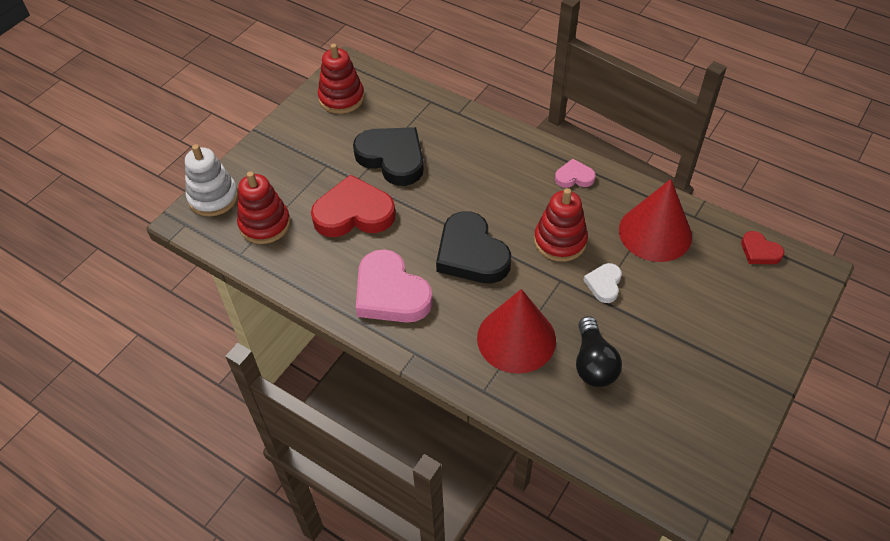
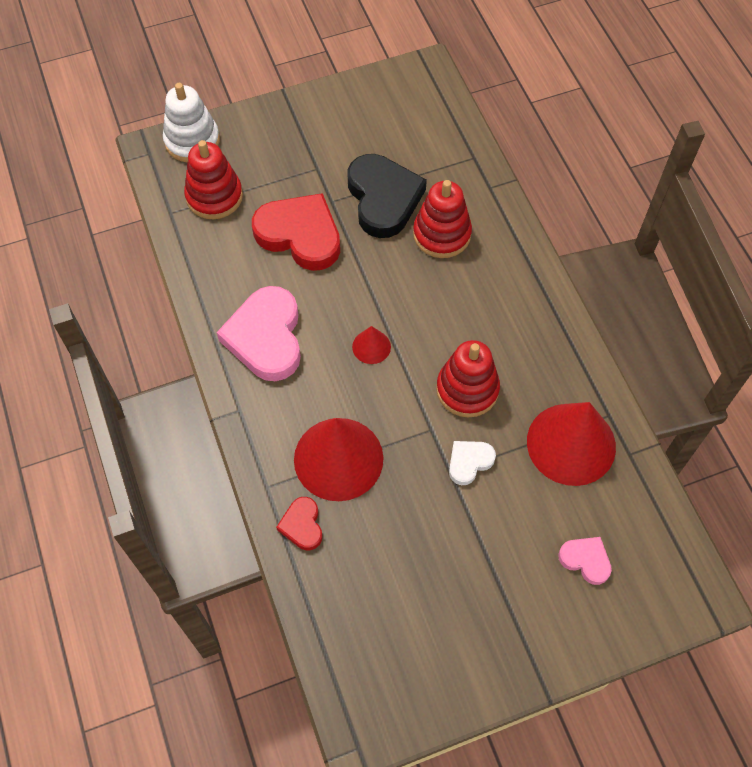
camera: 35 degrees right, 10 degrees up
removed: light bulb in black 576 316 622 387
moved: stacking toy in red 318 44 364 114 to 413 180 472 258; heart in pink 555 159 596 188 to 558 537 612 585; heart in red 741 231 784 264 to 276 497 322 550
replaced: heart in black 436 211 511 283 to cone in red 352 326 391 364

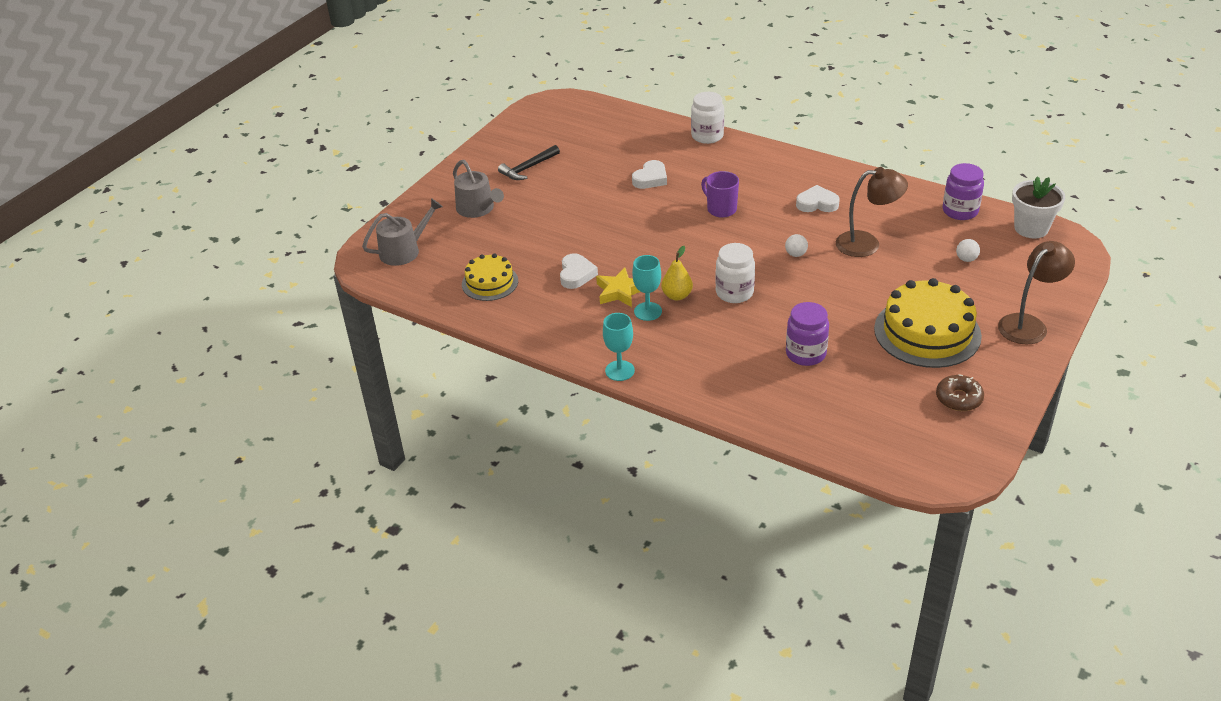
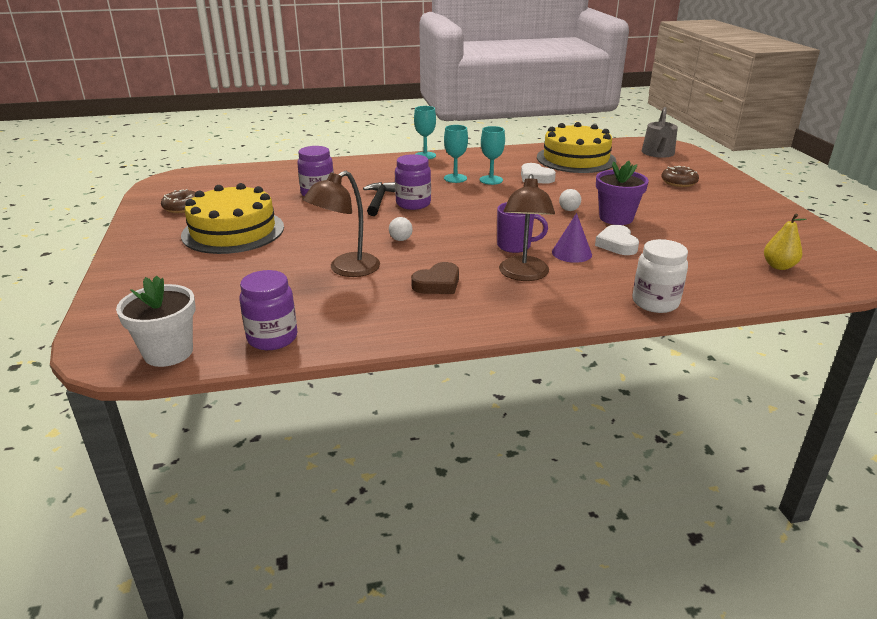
camera: 135 degrees right, 10 degrees down
added: cone in purple 552 213 592 263; flower pot in purple 596 161 649 225
moved: hammer in black 498 145 560 180 to 363 182 395 216; pear in yellow 661 246 693 301 to 764 214 807 270; ball in white 956 239 980 262 to 559 189 581 211; lamp in brown 998 241 1075 345 to 499 174 555 281
replaced: watering can in grey 453 160 504 218 to donut in brown 661 166 699 187; star in yellow 596 268 640 307 to goblet in turquoise 480 126 505 185
recoloured: jar in white 715 243 755 303 to jar in purple 395 154 431 210; heart in white 796 185 840 212 to heart in brown 411 262 459 294
resized: cake in yellow 462 254 518 301 = 537 122 616 173 x1.72

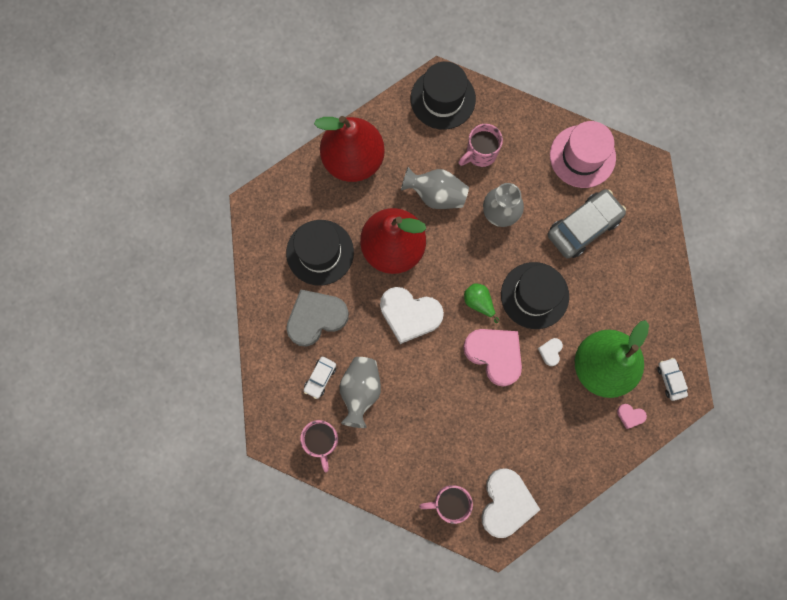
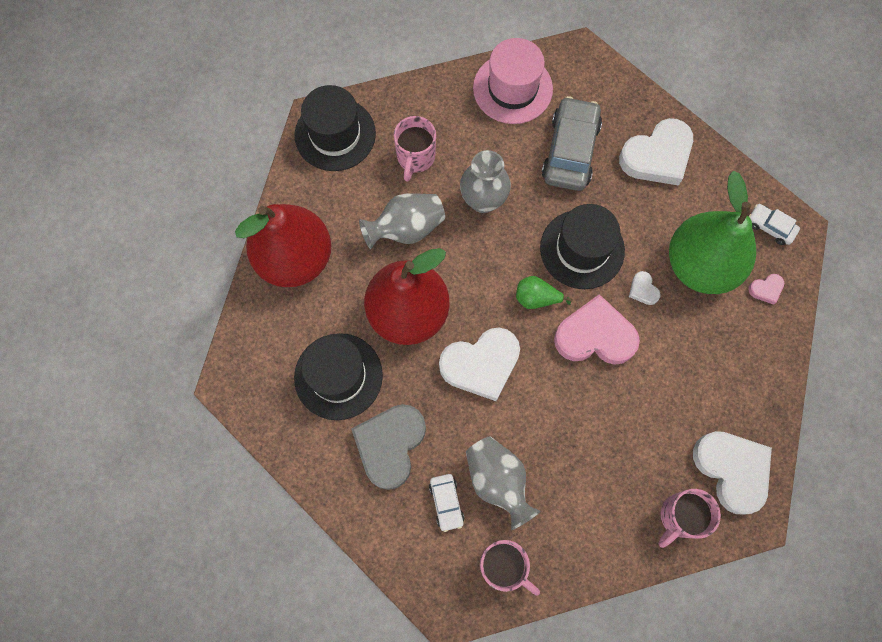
camera: 40 degrees left, 5 degrees down
added: heart in white 619 118 693 186

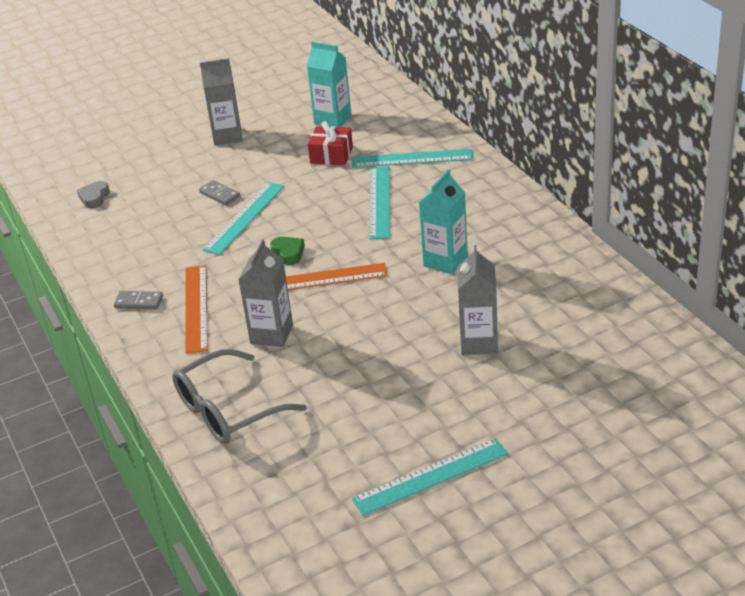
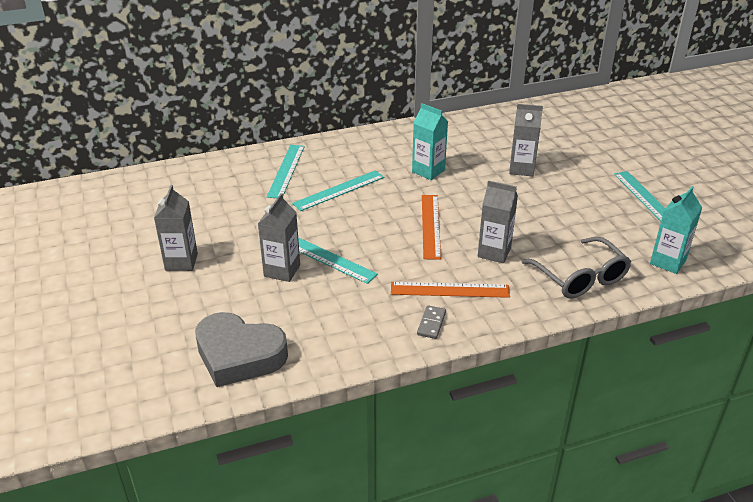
camera: 85 degrees left, 0 degrees up
removed: heart in green 270 237 305 265; gift in red 308 121 353 165
moved: carton in turquoise 307 42 352 127 to 650 186 702 274
replaced: domino in grey 199 180 240 205 to carton in grey 258 193 300 282
turned: ruler in turquoise 370 166 390 240 = 292 170 384 211 45 degrees counterclockwise
resized: heart in grey 77 181 110 208 = 195 312 288 387 x2.48

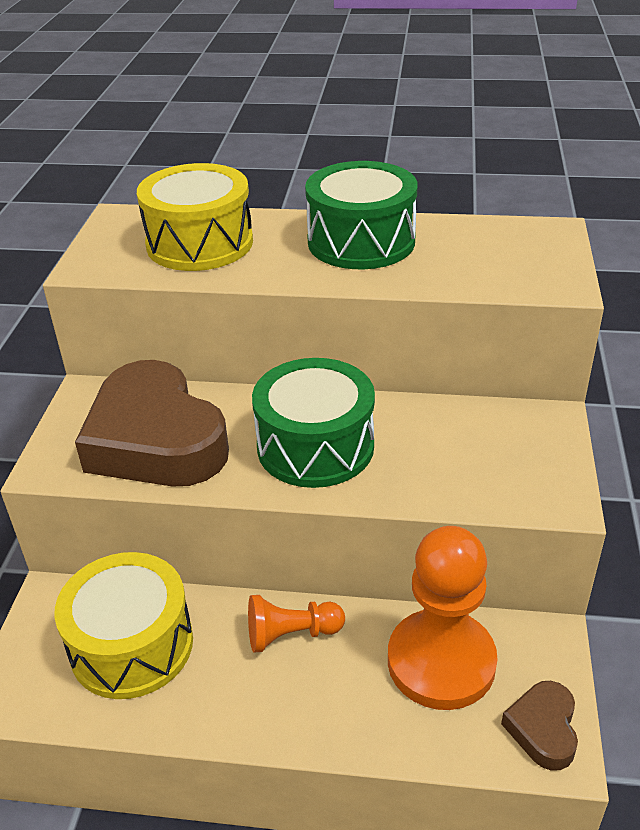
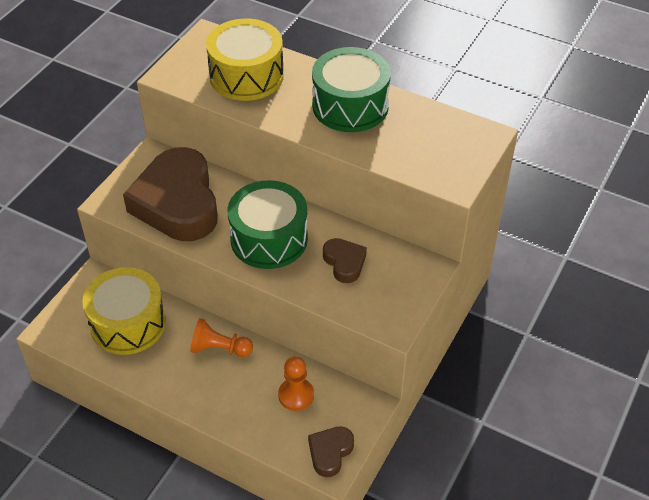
camera: 20 degrees right, 10 degrees up
added: heart in brown 323 238 367 283
resized: pawn in orange 388 526 498 710 = 278 356 314 411 x0.53

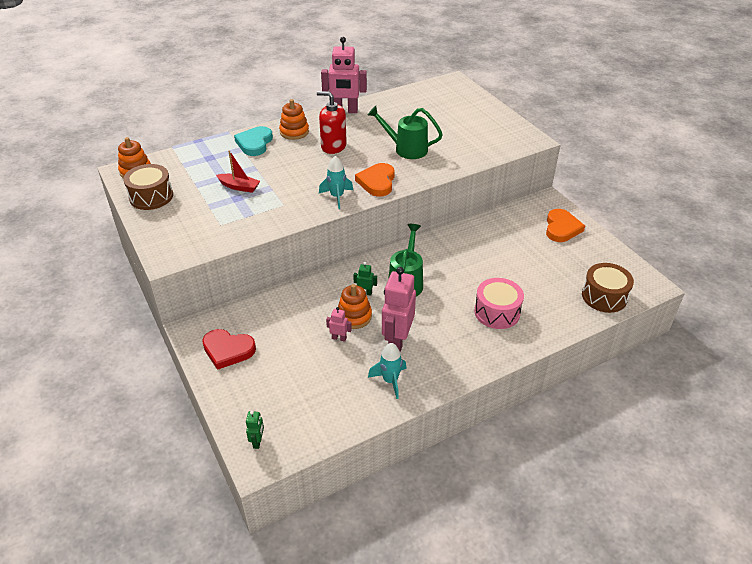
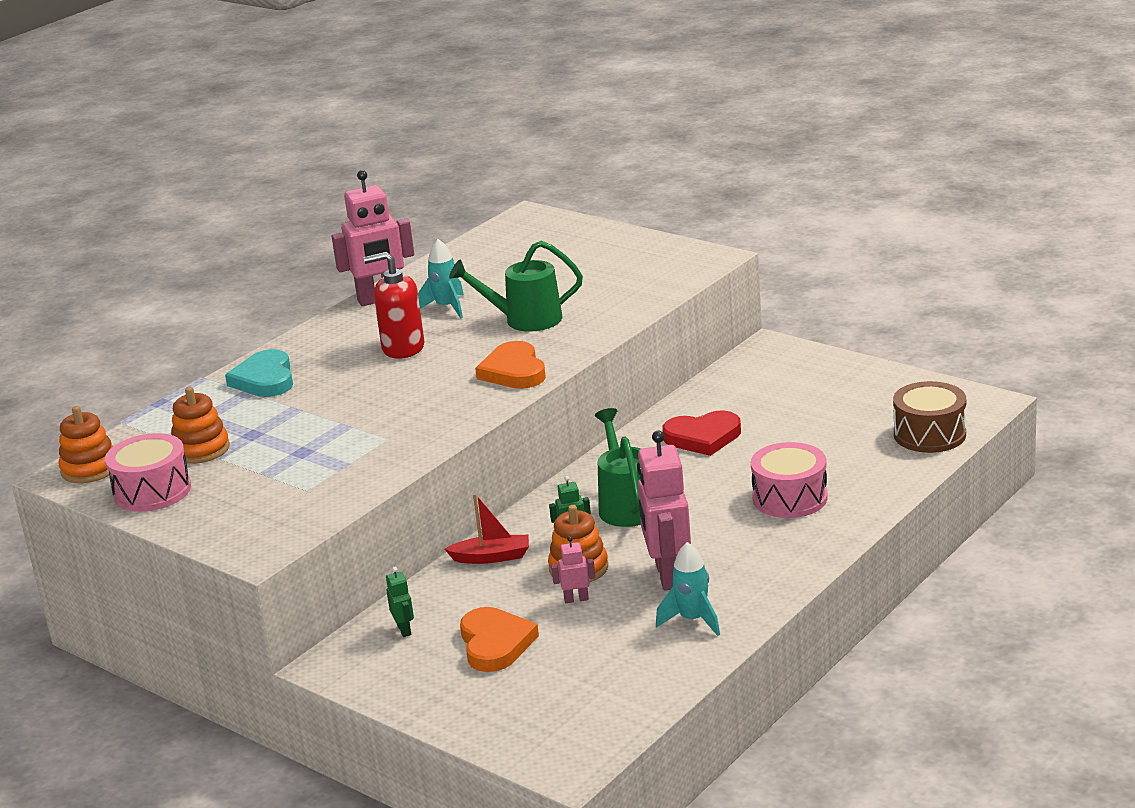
camera: 20 degrees left, 15 degrees down
moved: heart in red 202 329 256 370 to 662 410 741 456; boat in red 216 150 260 193 to 445 493 529 564; robot in green 246 411 264 449 to 386 567 414 637; stacking toy in orange 279 99 309 140 to 171 387 230 464; rocket in turquoise 319 156 353 209 to 418 239 464 319; heart in orange 546 209 585 242 to 460 607 539 672
recoloured: drum in brown 123 164 173 210 to drum in pink 105 433 191 512

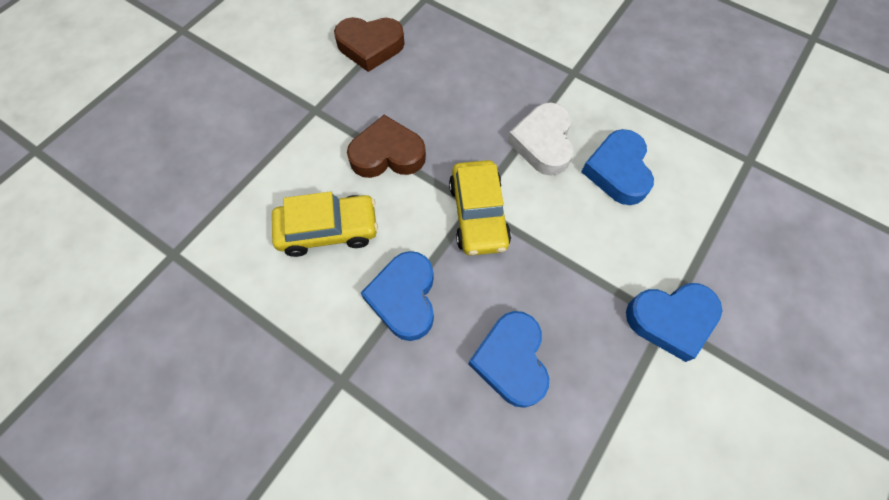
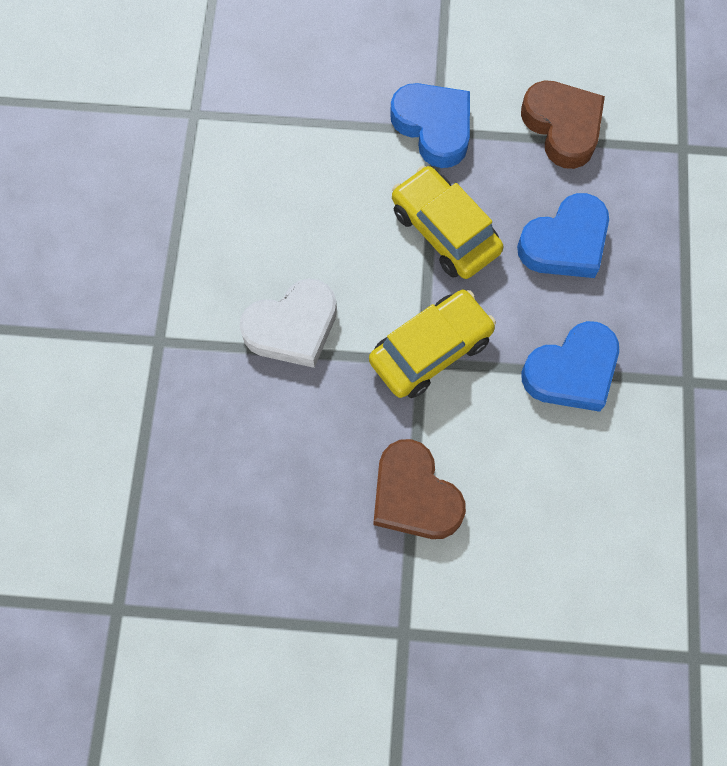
camera: 120 degrees left, 5 degrees up
removed: heart in blue 581 129 654 205
moved: car in yellow 272 191 378 257 to 392 166 503 279; heart in brown 334 17 405 72 to 521 80 605 169

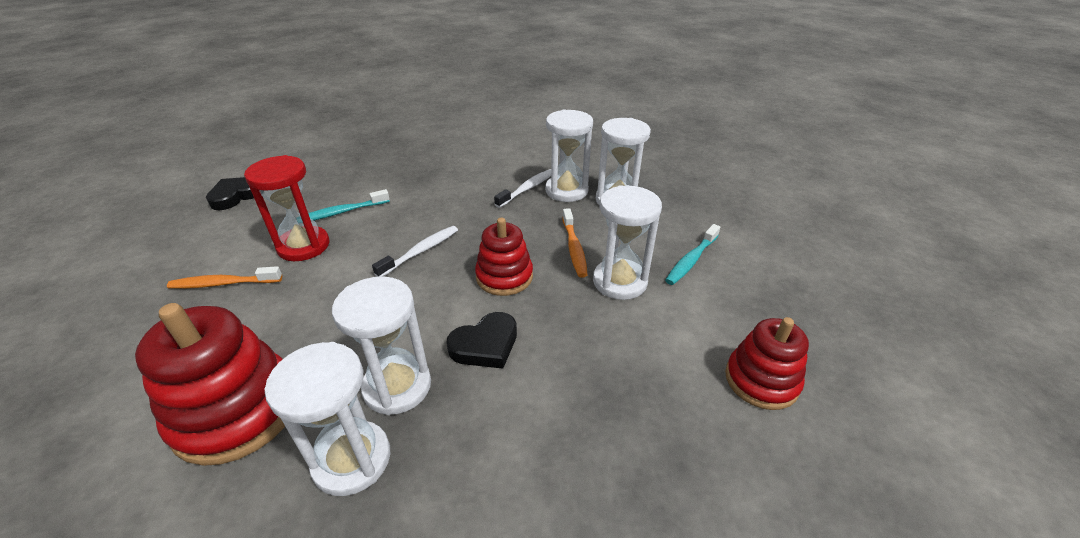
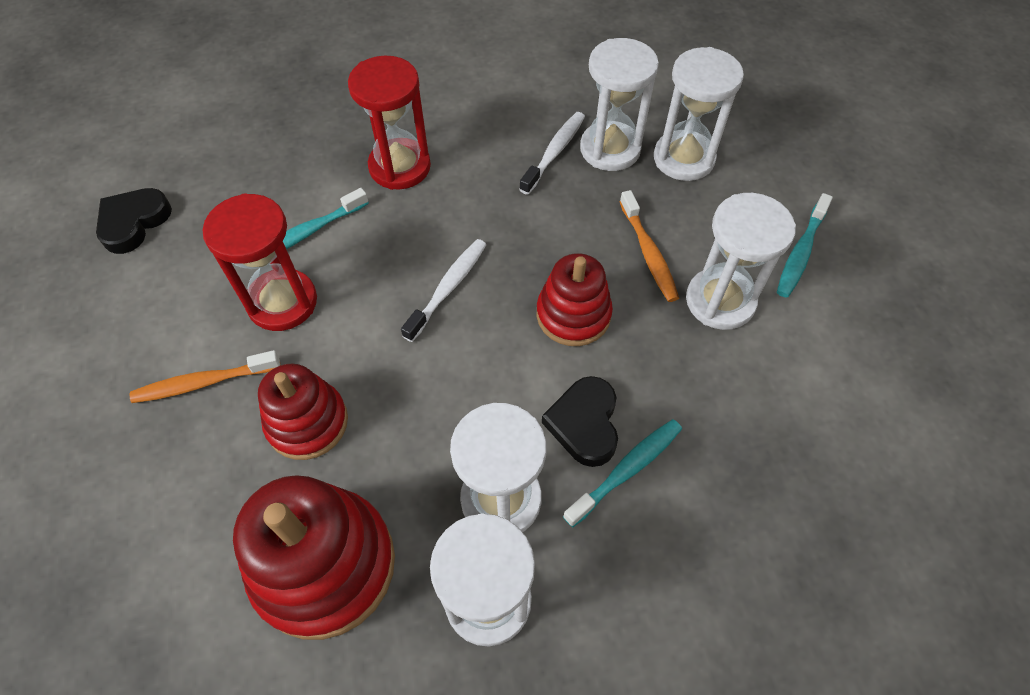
camera: 10 degrees left, 20 degrees up
added: hourglass in red 348 56 431 190; toothbrush in turquoise 563 419 682 527
moved: stacking toy in red 725 317 809 410 to 258 363 348 460
turned: heart in black 446 312 517 369 = 542 376 618 467 135 degrees clockwise

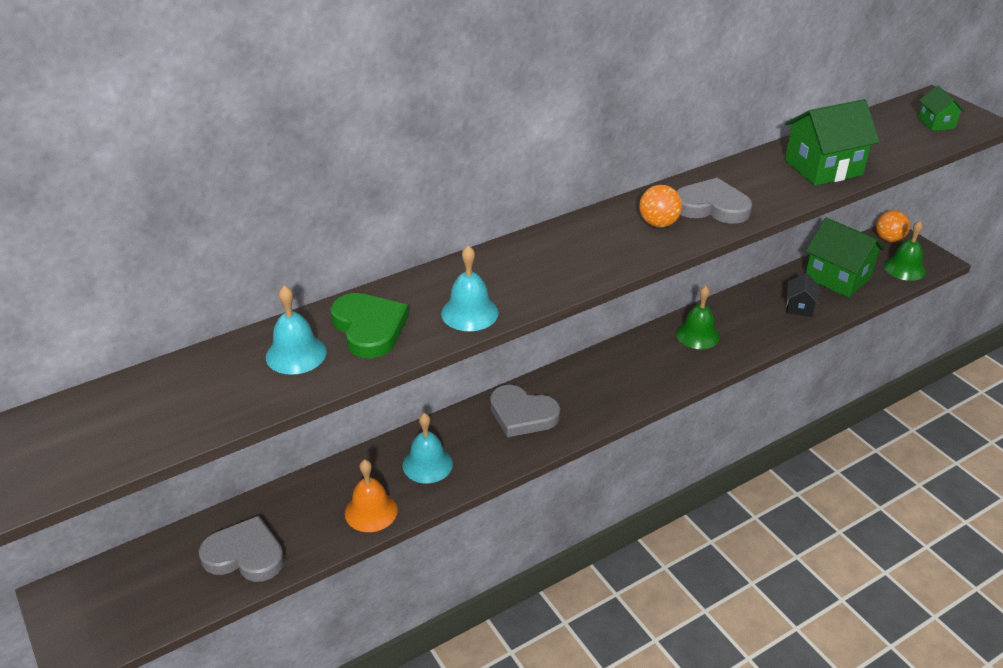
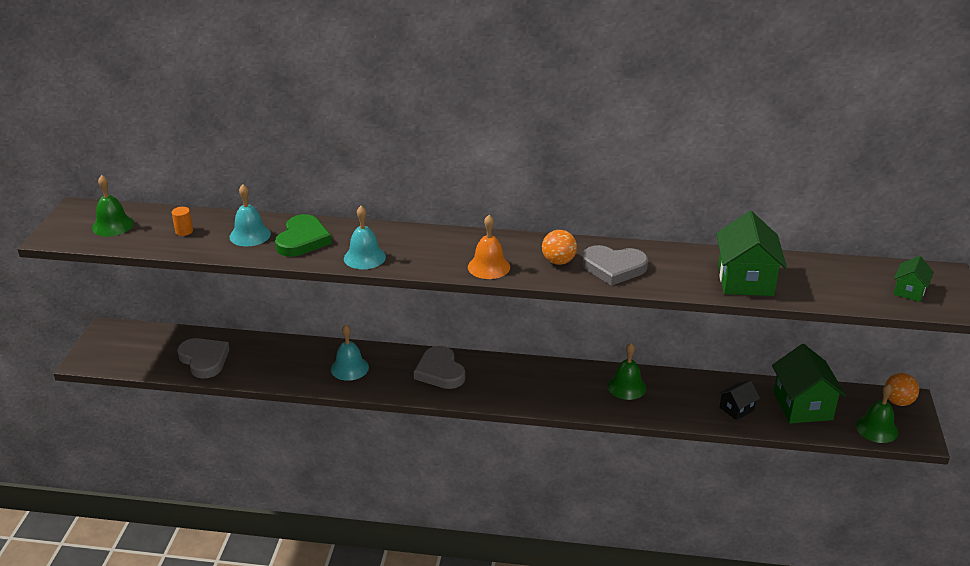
camera: 40 degrees right, 5 degrees down
added: bell in green 92 175 134 237; cylinder in orange 172 207 193 236
moved: bell in orange 345 459 398 532 to 468 215 510 279
turned: heart in grey 677 178 752 224 = 582 245 648 286 135 degrees clockwise; house in green 785 99 880 186 = 716 211 787 296 75 degrees clockwise

